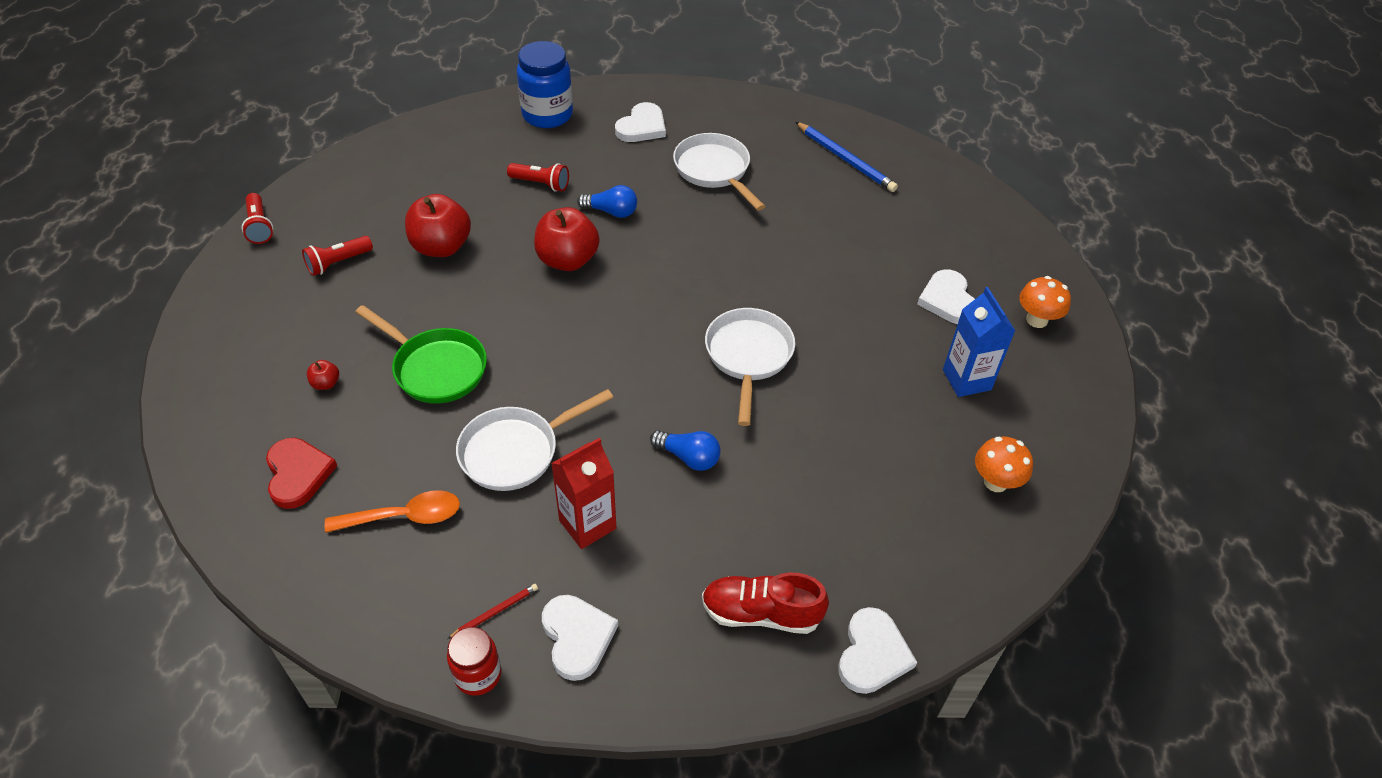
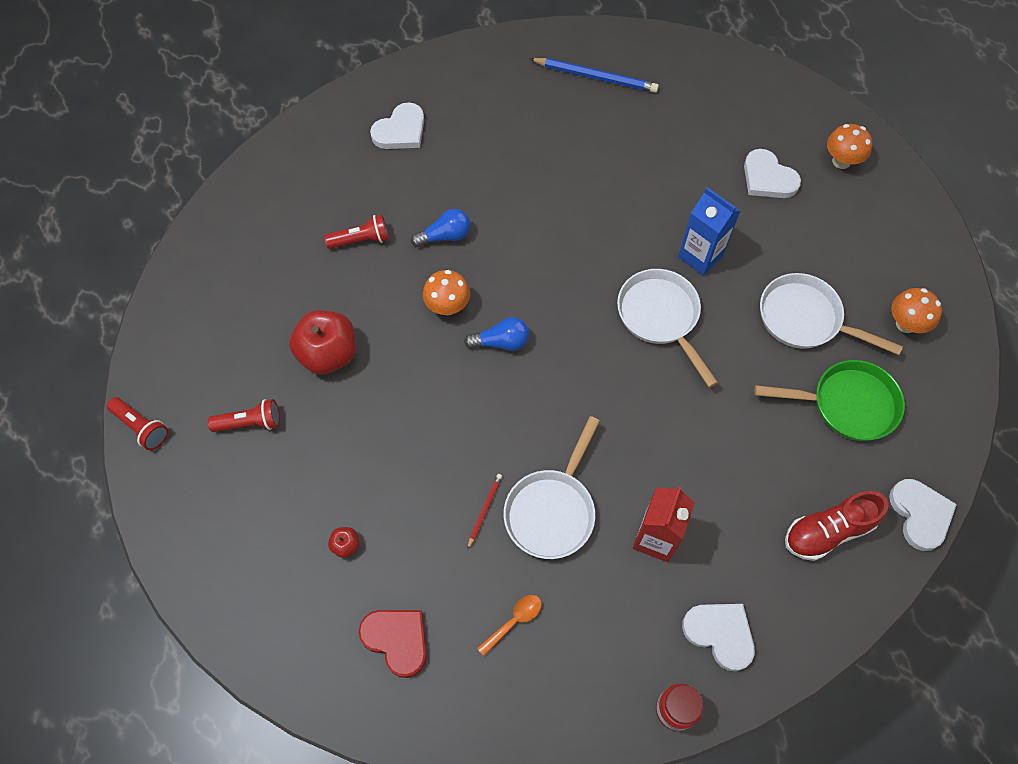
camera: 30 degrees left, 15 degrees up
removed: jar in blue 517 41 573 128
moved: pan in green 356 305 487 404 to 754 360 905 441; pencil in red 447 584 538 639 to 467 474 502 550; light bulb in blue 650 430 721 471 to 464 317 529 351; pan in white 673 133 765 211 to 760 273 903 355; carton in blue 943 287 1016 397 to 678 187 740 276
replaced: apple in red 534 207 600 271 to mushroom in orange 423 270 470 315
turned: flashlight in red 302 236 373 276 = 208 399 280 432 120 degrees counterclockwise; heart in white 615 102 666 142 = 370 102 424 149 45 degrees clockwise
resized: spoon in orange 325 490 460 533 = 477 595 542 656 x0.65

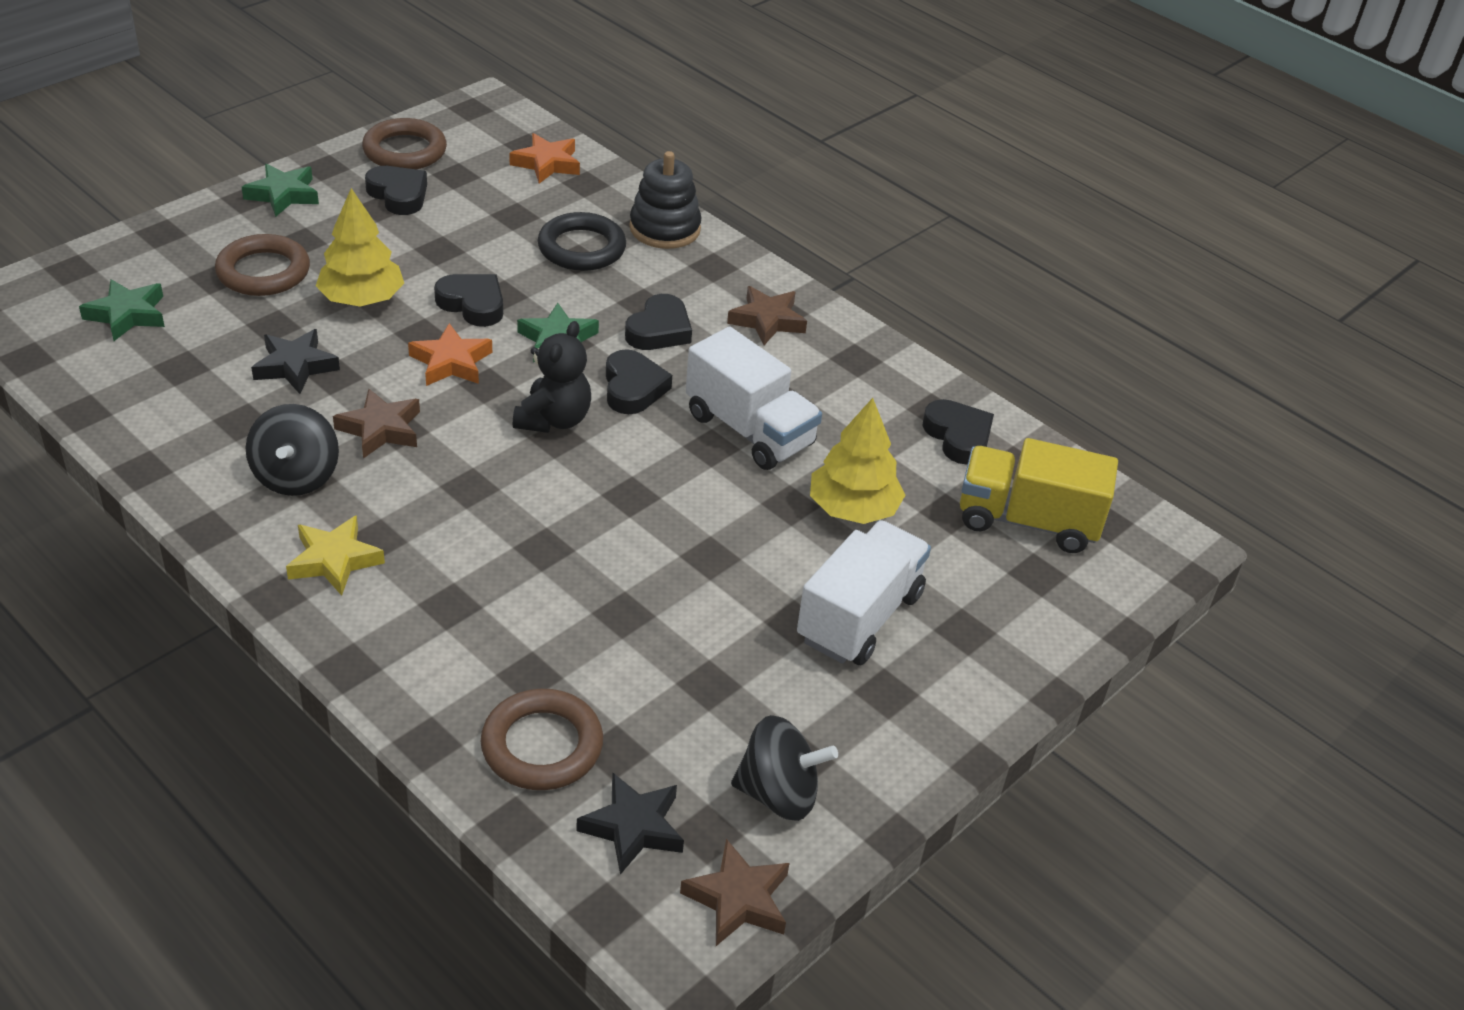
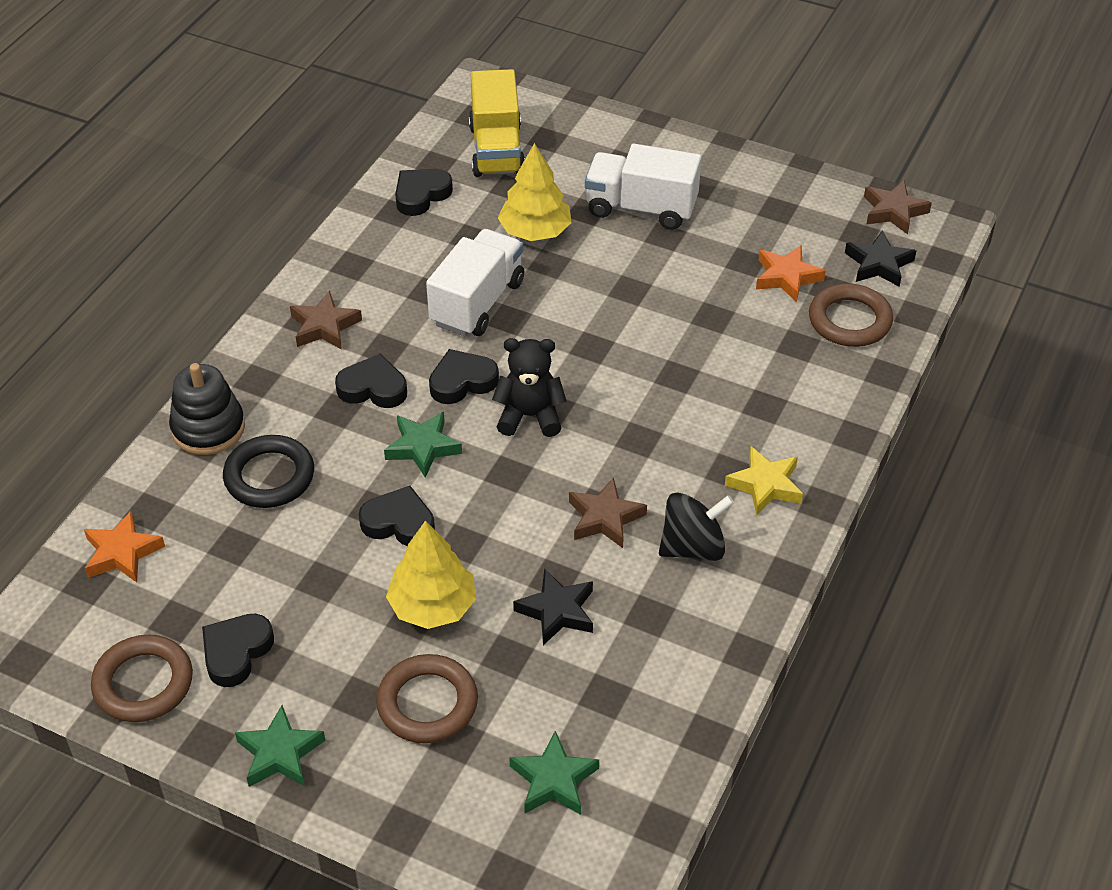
camera: 105 degrees left, 5 degrees up
removed: spinning top in black 731 715 838 821
moved: star in orange 408 323 492 386 to 756 245 826 302
turned: heart in black 434 274 503 327 = 359 486 435 546 90 degrees clockwise

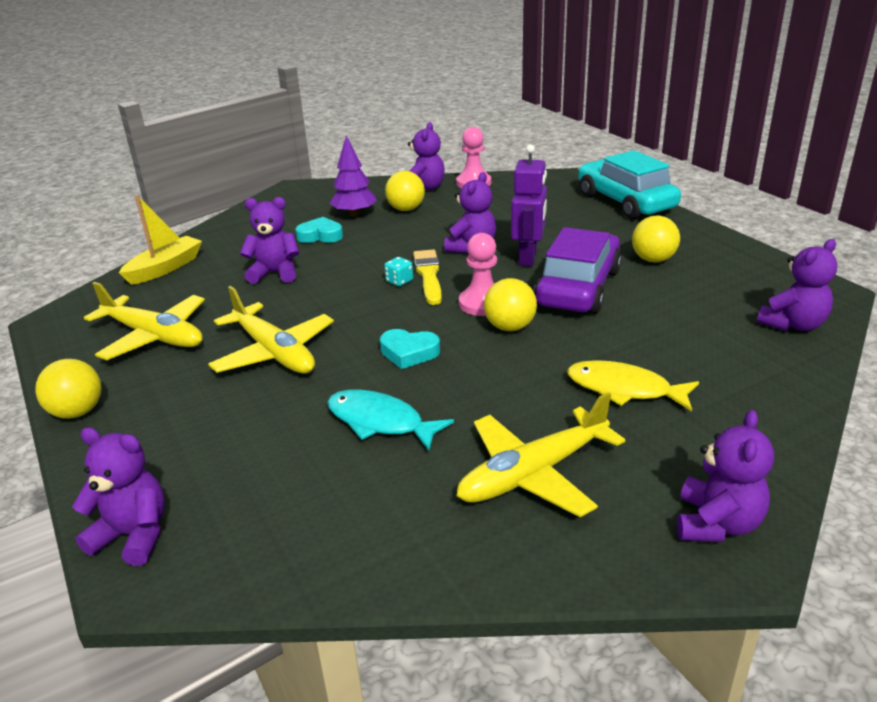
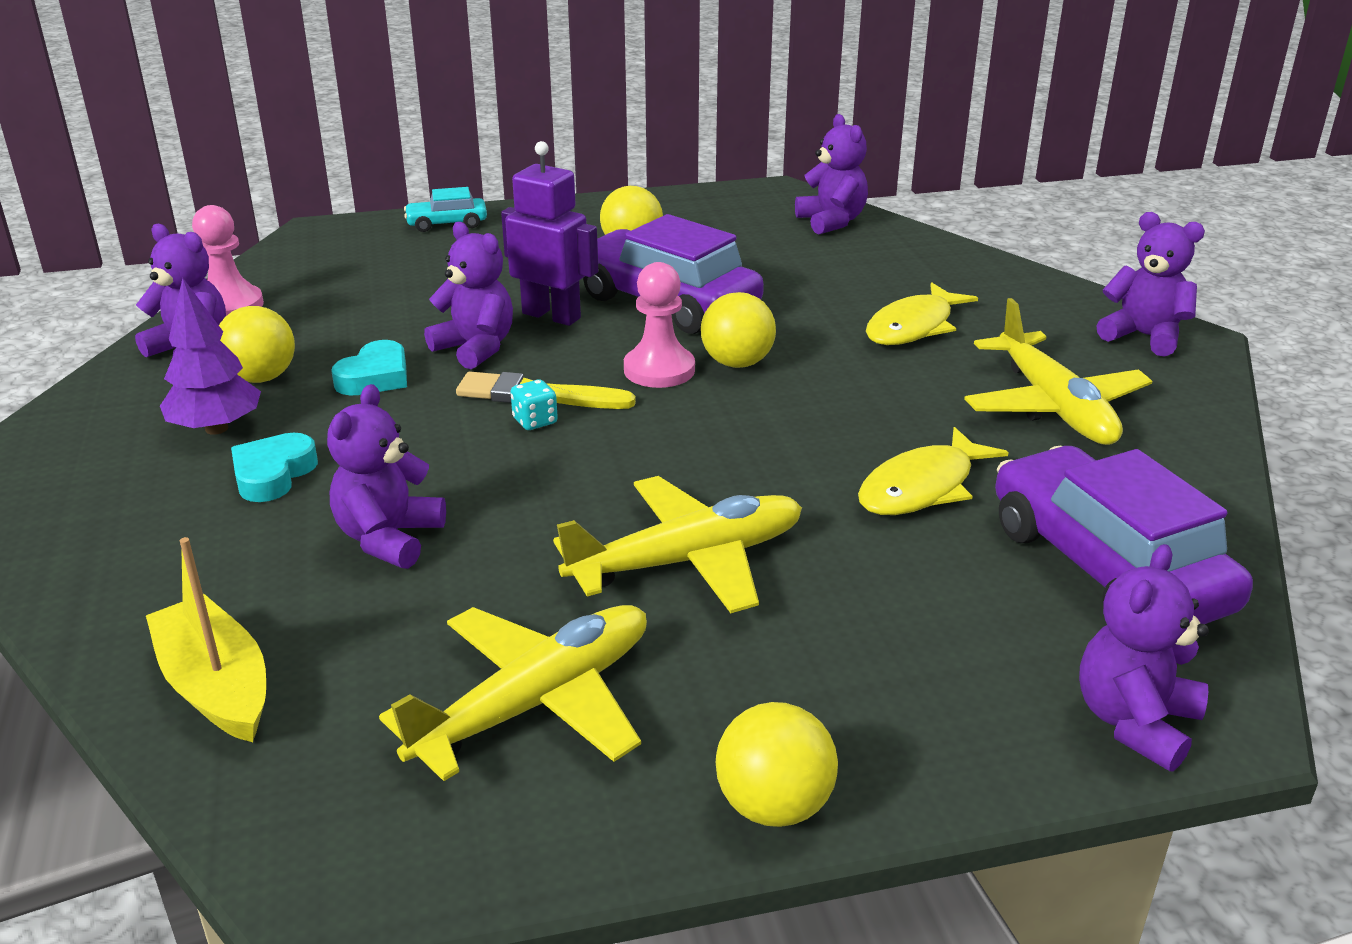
camera: 75 degrees left, 0 degrees up
added: car in purple 995 446 1253 624
moved: heart in turquoise 380 329 440 369 to 331 340 407 395
recoloured: fish in turquoise 327 389 454 451 to fish in yellow 858 427 1009 515
resized: car in turquoise 578 150 681 219 = 404 187 487 232 x0.47

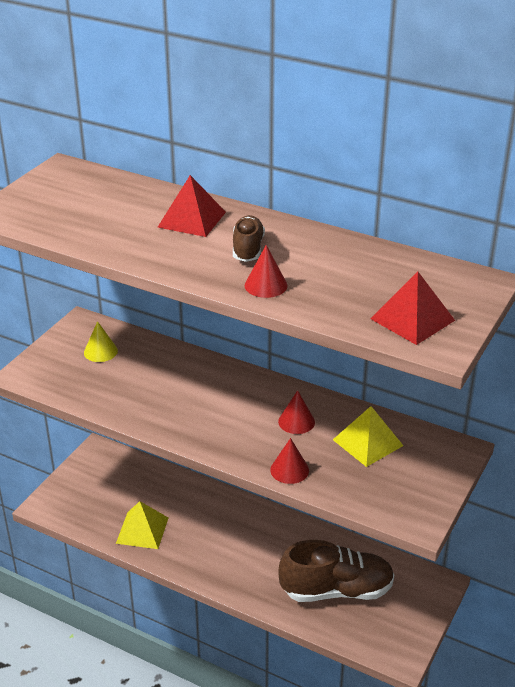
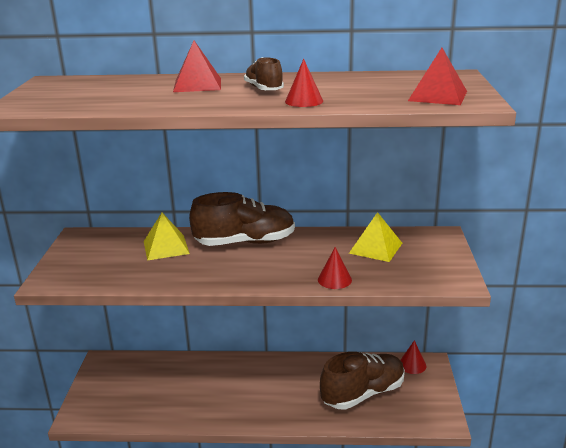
camera: 25 degrees left, 10 degrees down
removed: cone in yellow 84 321 118 362
added: shoe in brown 189 192 295 246
moved: pyramid in yellow 116 501 168 549 to 144 213 190 261; cone in red 278 390 315 434 to 401 340 426 374

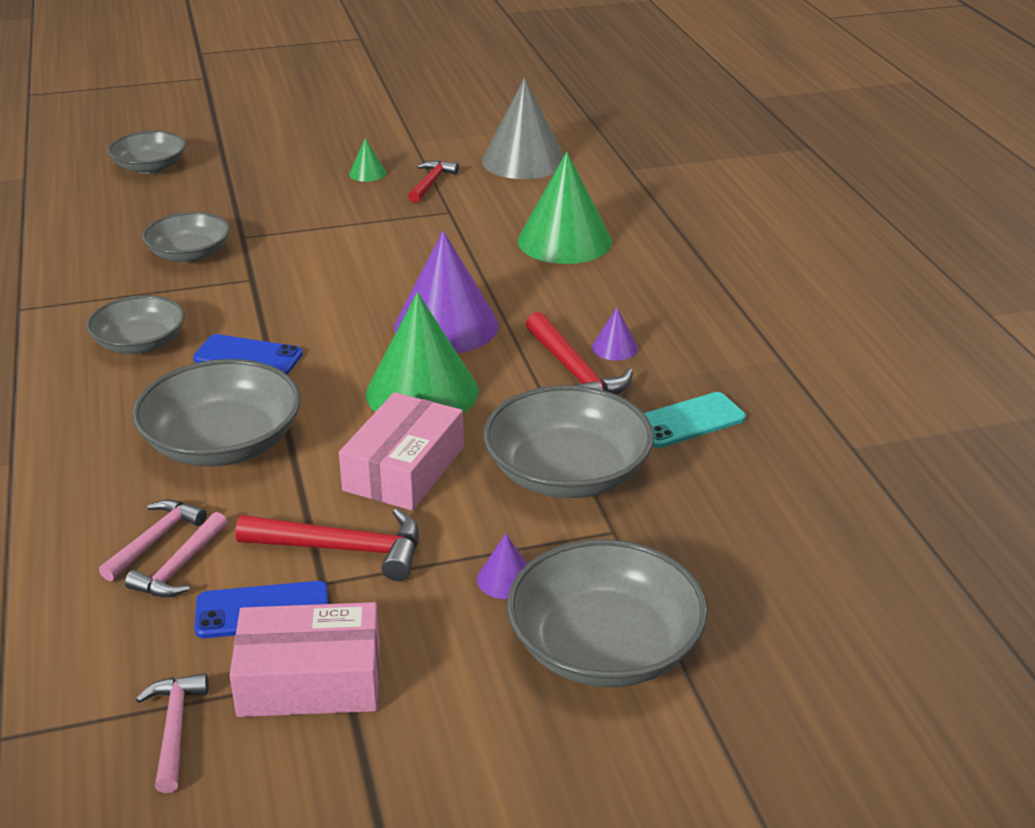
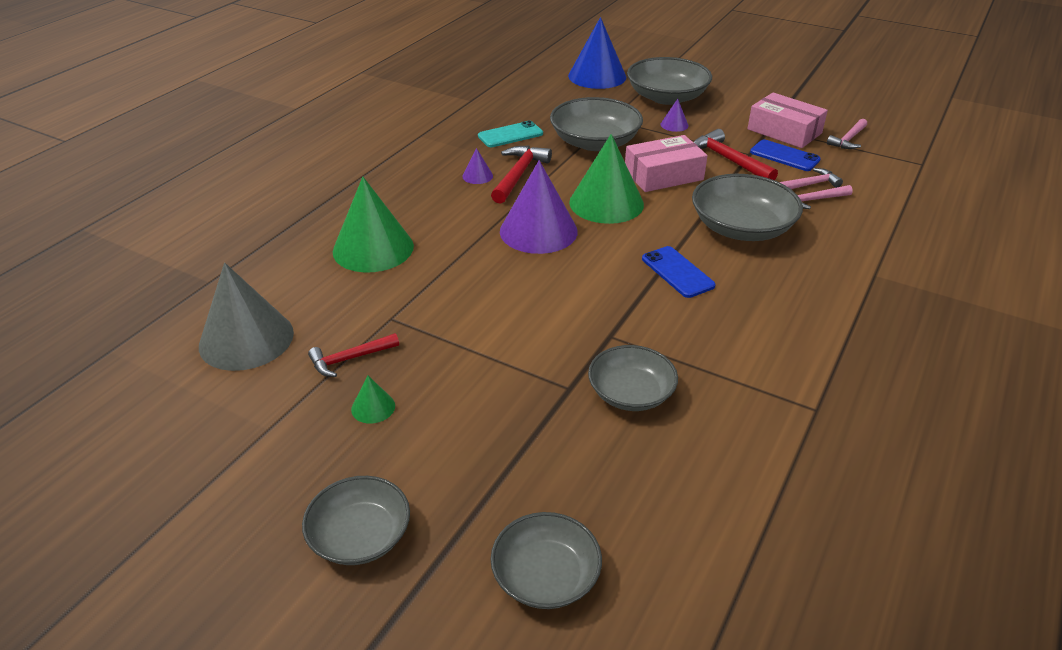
camera: 135 degrees left, 5 degrees up
added: cone in blue 568 17 626 89
moved: bowl in grey 87 295 185 354 to 302 476 410 565
turned: phone in turquoise 644 392 746 448 = 478 121 543 147 45 degrees counterclockwise

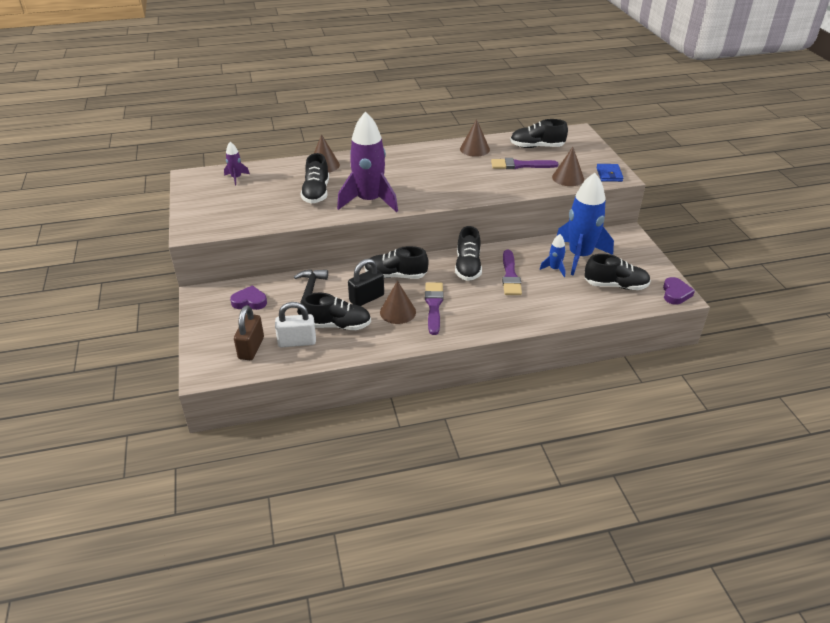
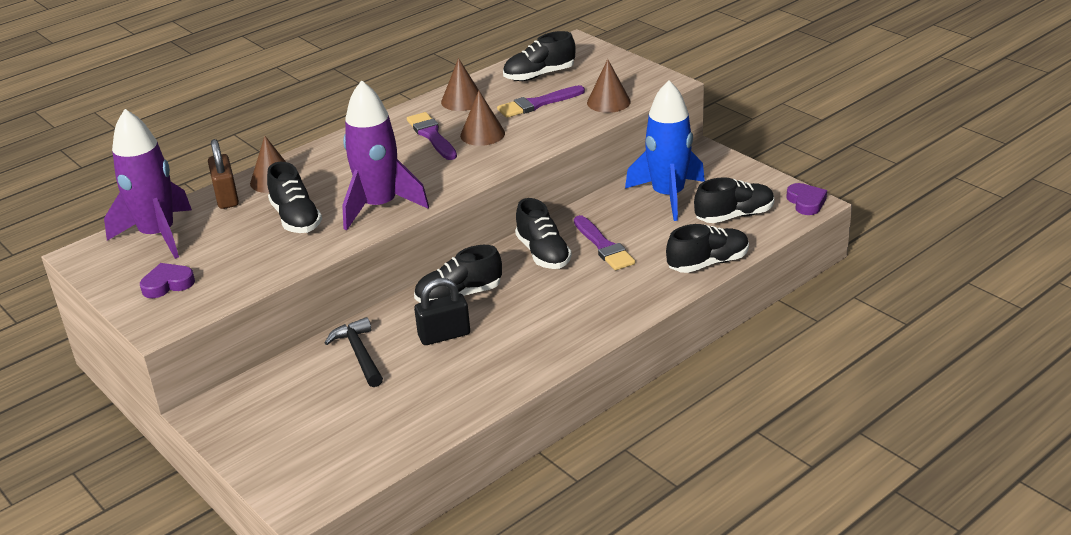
camera: 25 degrees left, 5 degrees down
removed: padlock in white 275 302 316 347; rocket in blue 540 234 566 277; wallet in blue 596 164 623 182
moved: heart in purple 230 285 267 310 to 140 263 195 298; padlock in brown 234 305 264 360 to 208 139 239 209; shoe in black 301 293 371 330 to 666 224 749 273; cone in brown 380 281 416 324 to 460 91 505 146; brush in purple 425 282 443 335 to 407 112 457 160
turned: padlock in black 348 258 384 306 = 414 278 470 345 45 degrees clockwise
resized: rocket in purple 224 142 250 186 = 104 109 192 259 x2.27

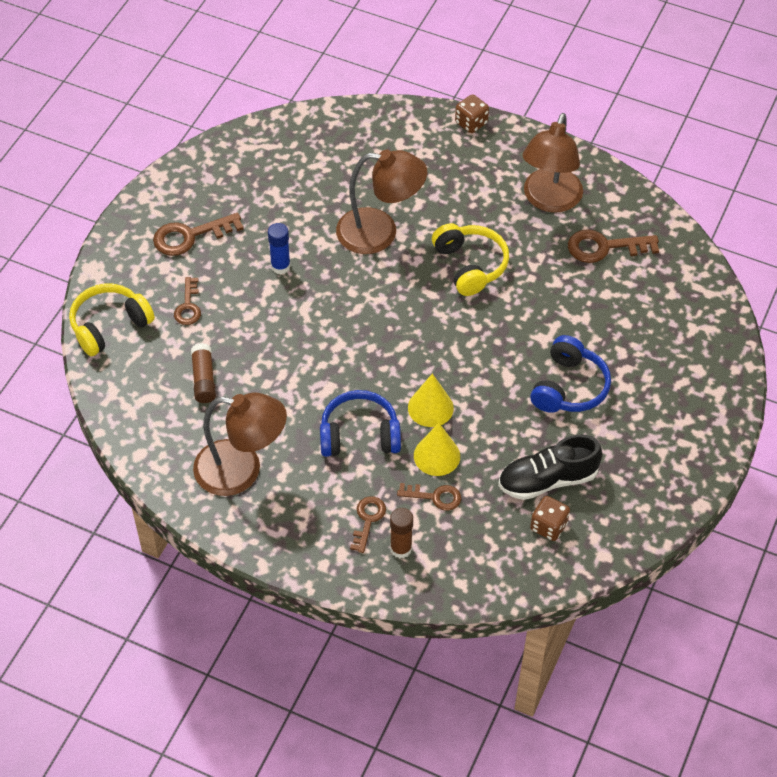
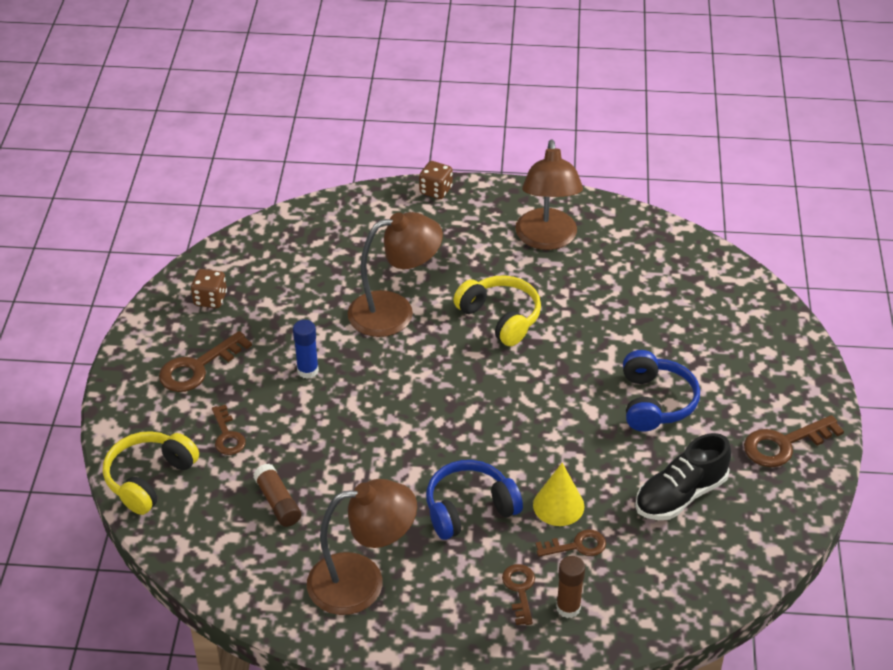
camera: 20 degrees left, 10 degrees down
removed: cone in yellow 408 373 454 427
moved: dice in brown 530 496 570 541 to 191 269 227 308; key in brown 568 229 659 263 to 744 415 844 467

